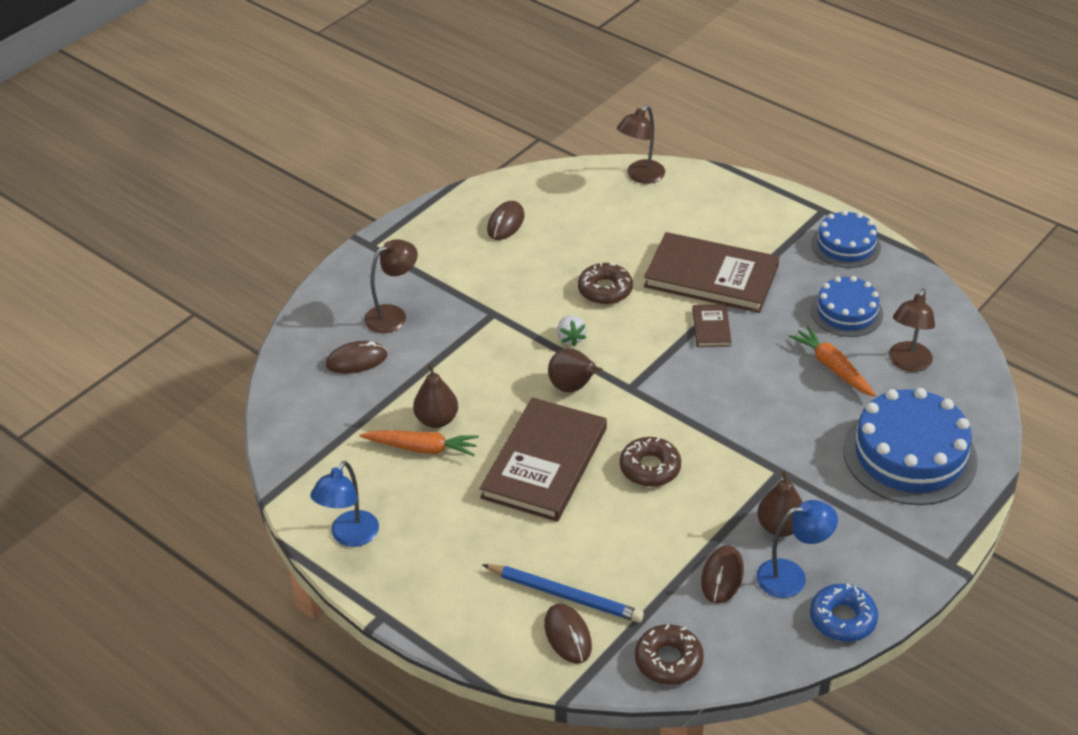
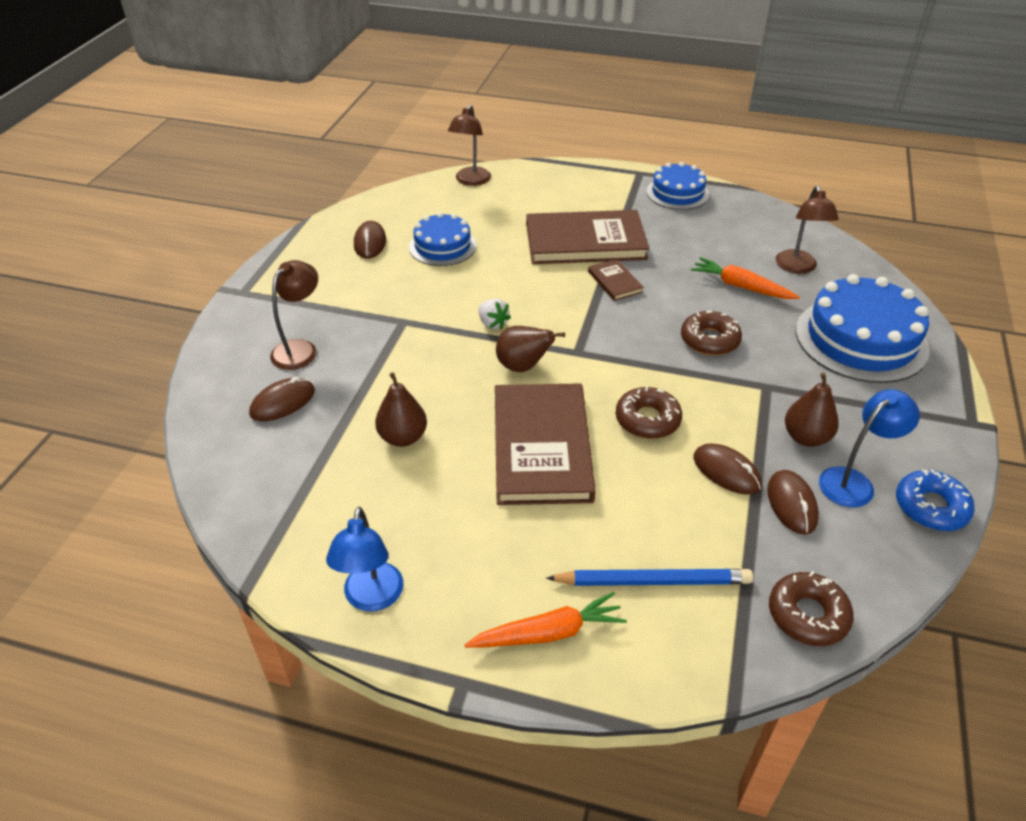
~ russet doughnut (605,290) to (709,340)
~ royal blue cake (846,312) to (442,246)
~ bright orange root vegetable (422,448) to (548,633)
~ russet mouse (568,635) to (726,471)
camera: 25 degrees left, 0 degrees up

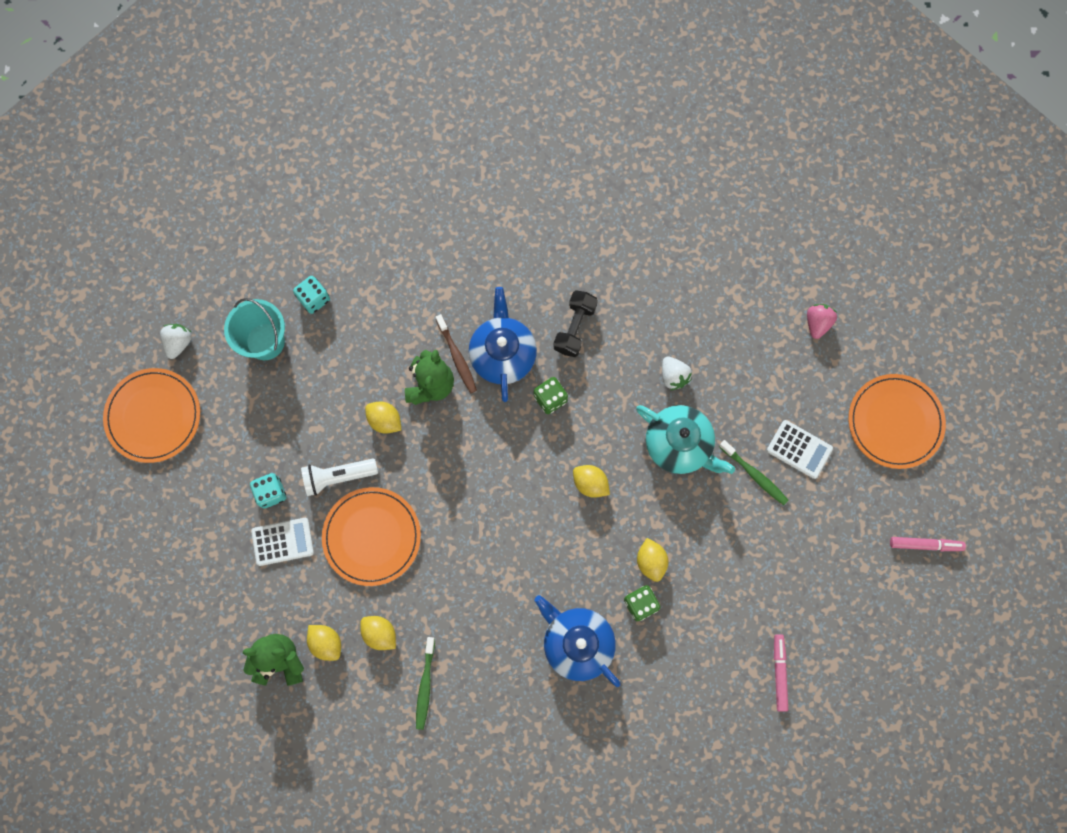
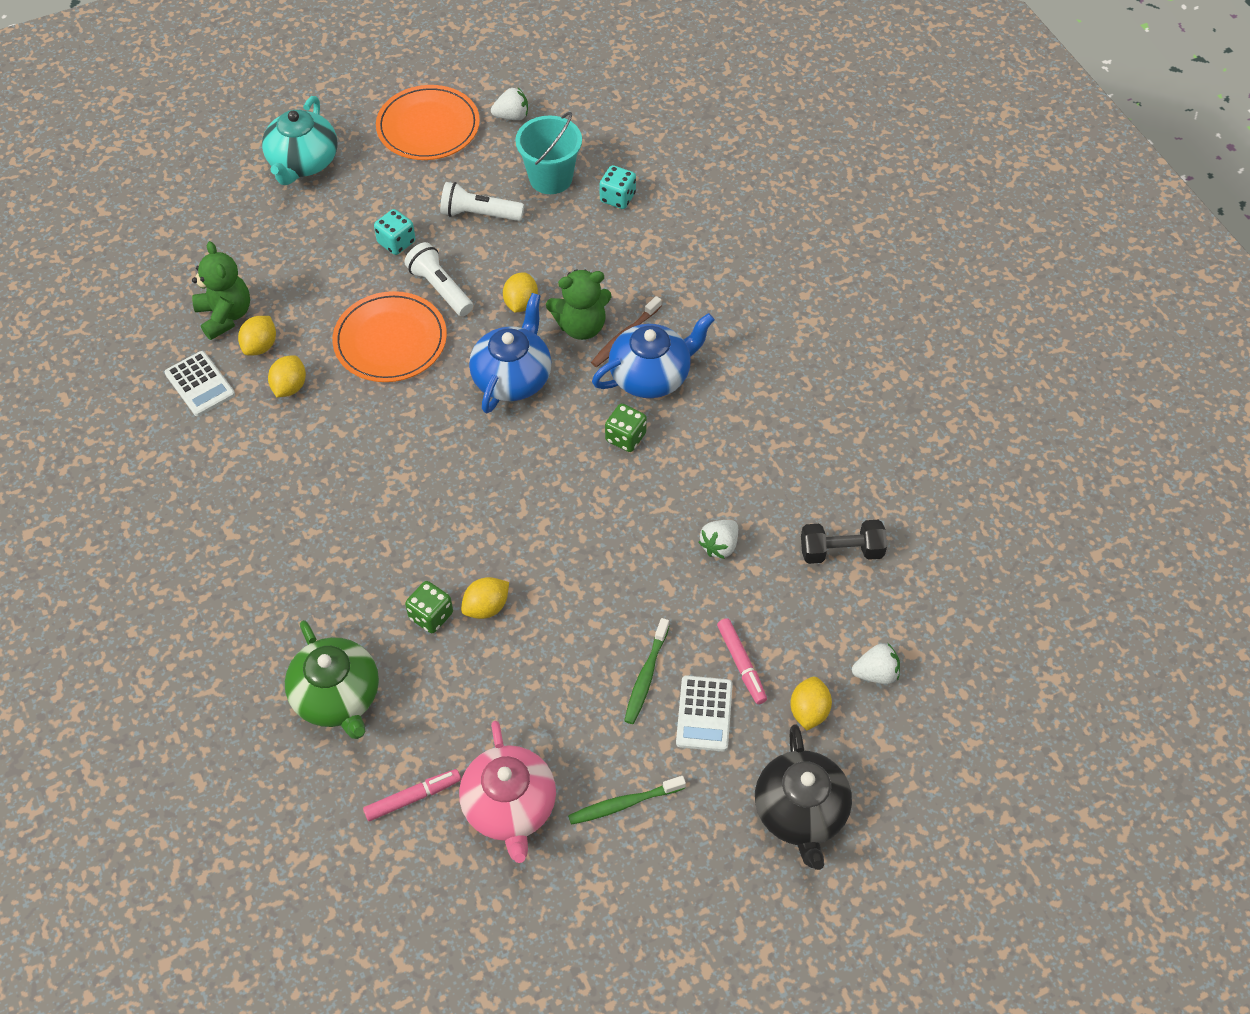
~ jet-black free weight (574,328) to (841,551)
~ pink strawberry (817,323) to pure white strawberry (876,673)
~ bright orange dinner plate (895,422) to jet-black china teapot (800,812)
~ turquoise china teapot (679,445) to (303,162)
~ bright yellow toy lemon (590,483) to (809,711)
~ pure white pocket calculator (283,542) to (200,384)
~ pink felt pen (925,545) to (741,664)
~ royal blue china teapot (577,643) to (513,377)
~ green tooth brush (425,685) to (624,804)
+ pure white flashlight (479,214)
+ green china teapot (337,697)
+ pink china teapot (509,807)
camera: 65 degrees right, 20 degrees down

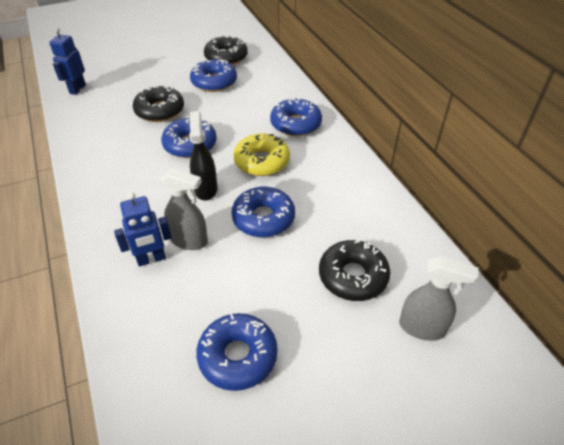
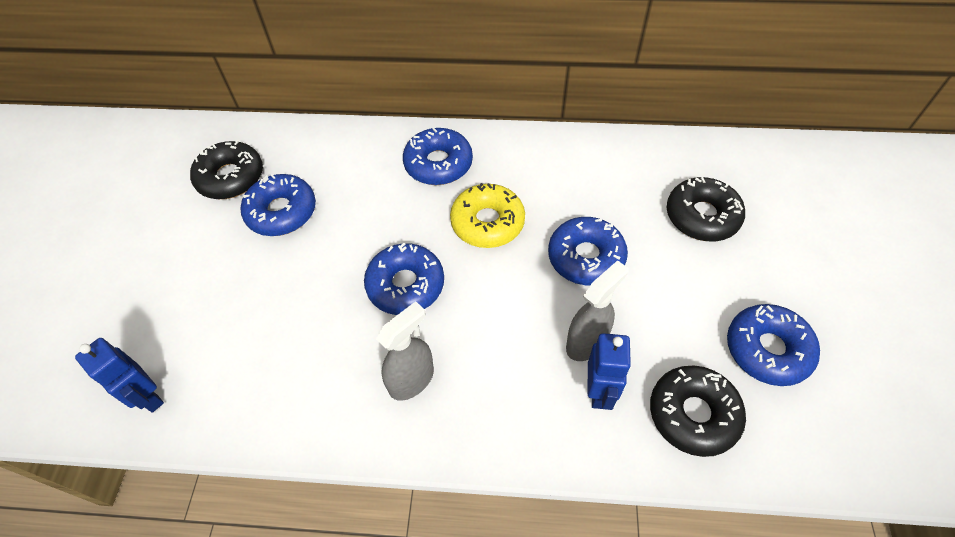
~ jet-black doughnut (160,111) to (693,414)
- jet-black spray cleaner (205,189)
~ grey spray cleaner (422,328) to (412,380)
camera: 60 degrees left, 10 degrees up

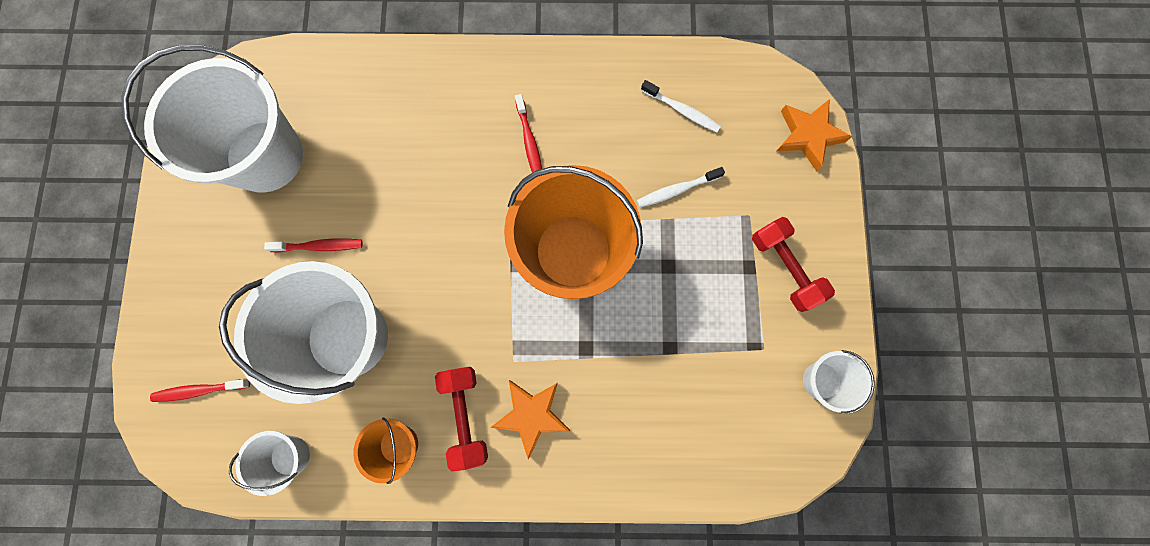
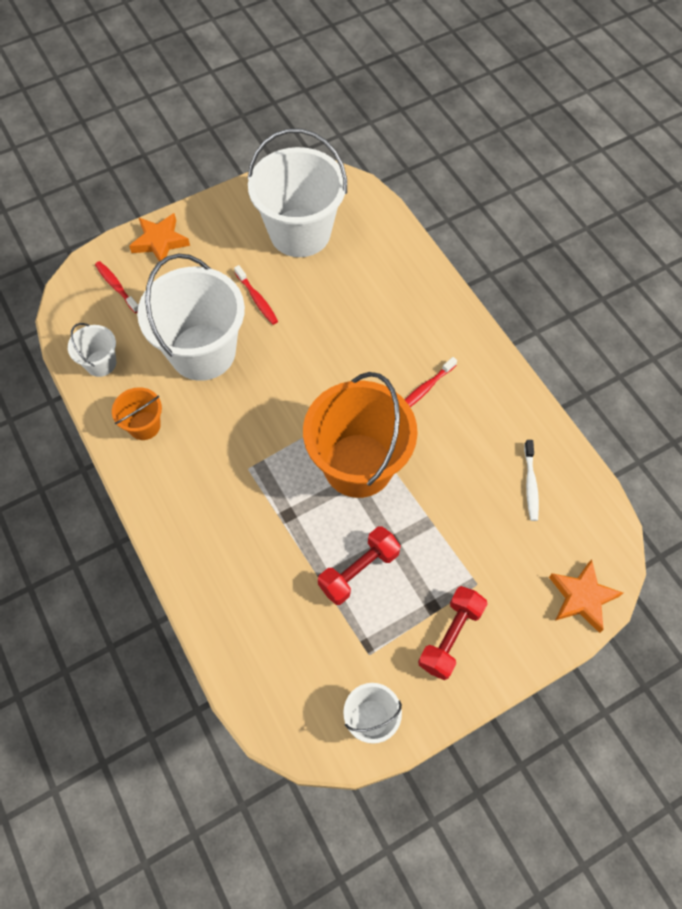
- pure white tooth brush (677,190)
~ red free weight (465,415) to (359,570)
~ bright orange five-pointed star (531,415) to (160,241)
camera: 60 degrees right, 15 degrees down

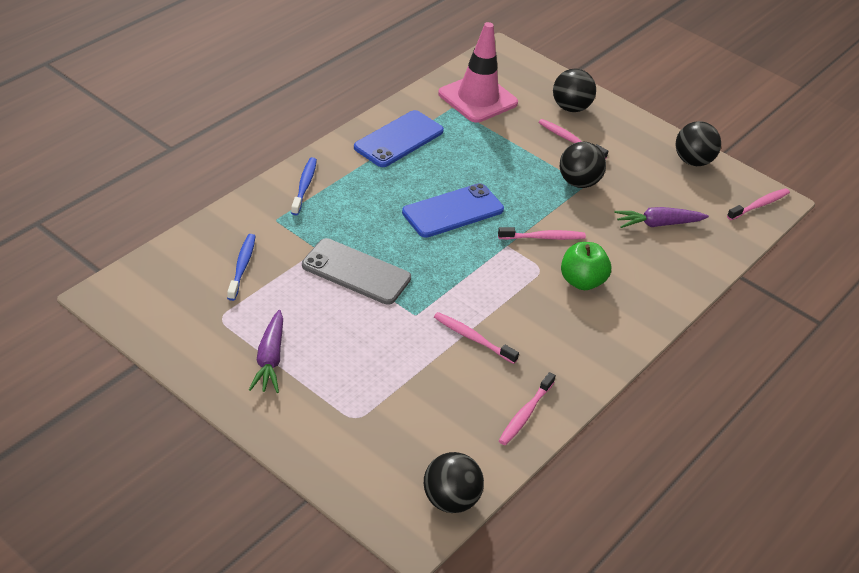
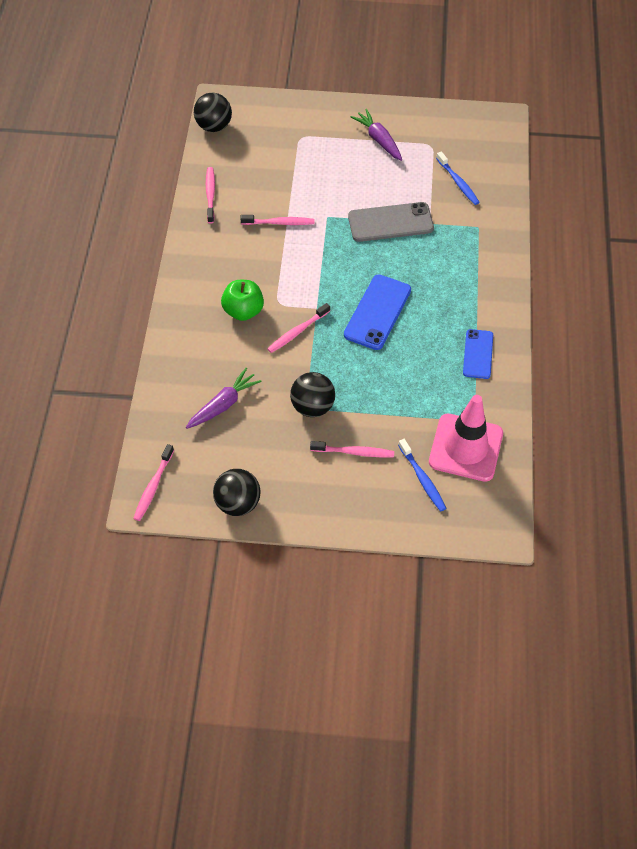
- jet-black ball (570,108)
~ royal blue phone (399,139) = (478,354) x0.65
~ royal blue tooth brush (304,186) to (422,479)
camera: 150 degrees right, 15 degrees up

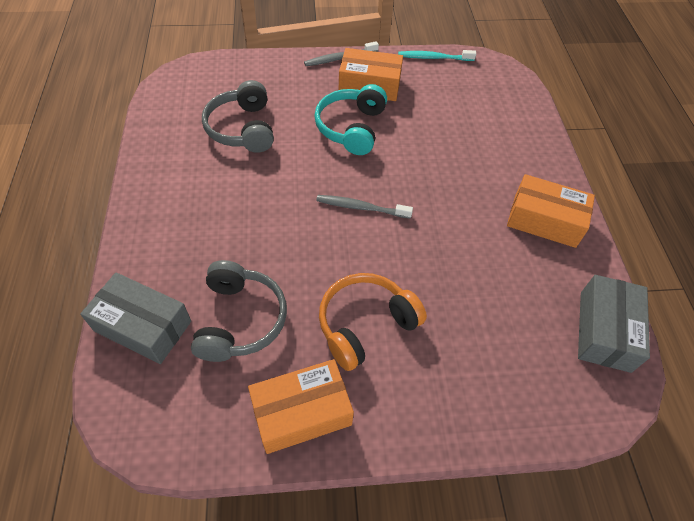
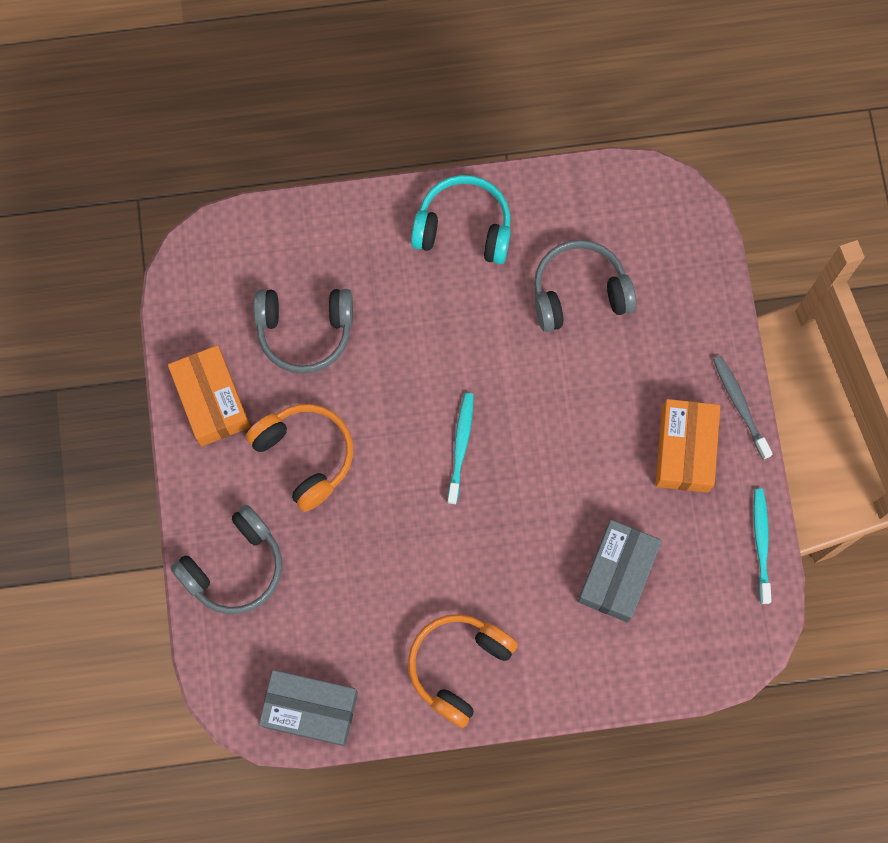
~ turquoise over-ear headphones (351,128) to (463,227)
~ bright orange box (544,220) to bright orange over-ear headphones (458,666)
~ grey tooth brush (361,208) to turquoise tooth brush (460,446)
~ grey box (143,326) to (617,574)
+ grey over-ear headphones (235,567)
camera: 90 degrees right, 20 degrees up

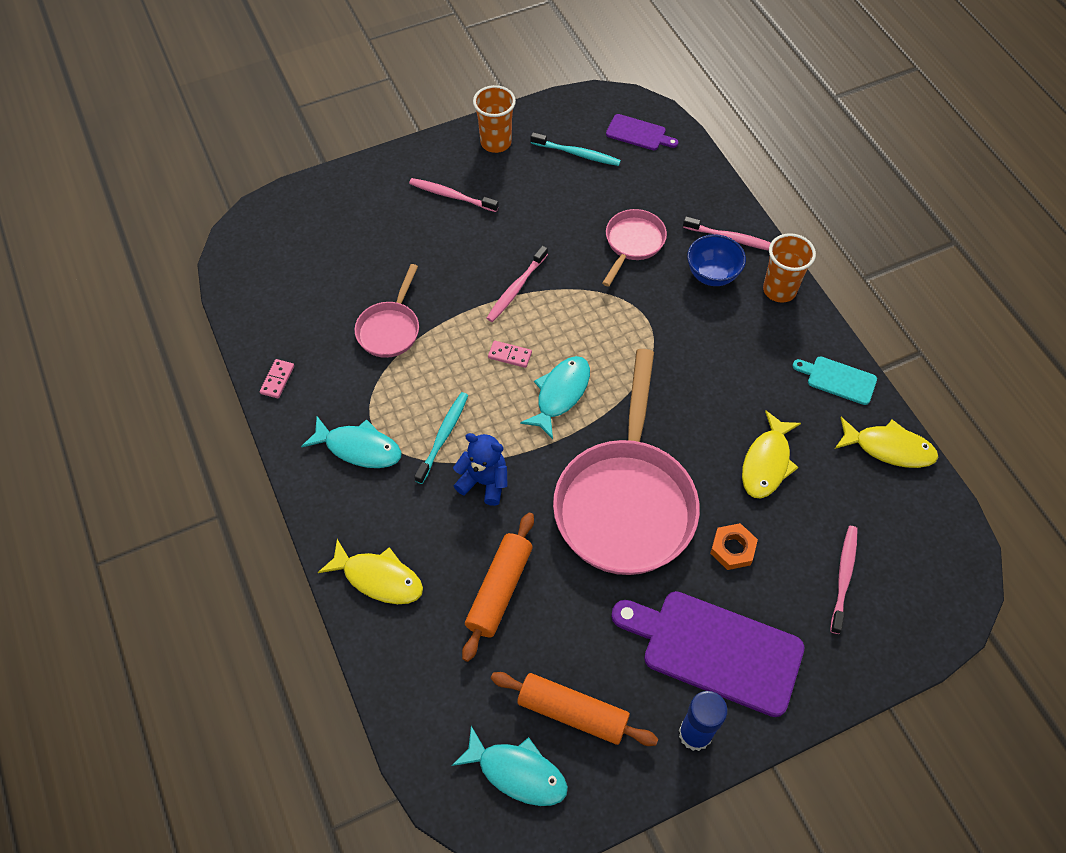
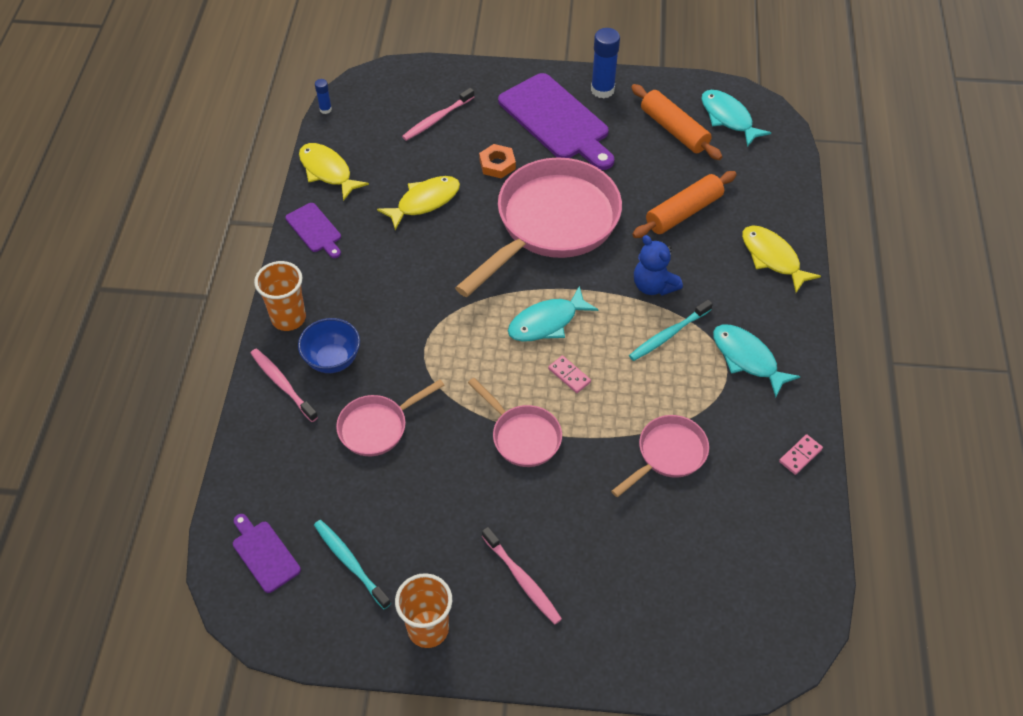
~ pink tooth brush (516,289) to pink skillet (522,436)
~ turquoise bread board (838,379) to purple bread board (315,230)
+ royal blue glue (325,109)
camera: 150 degrees left, 5 degrees down

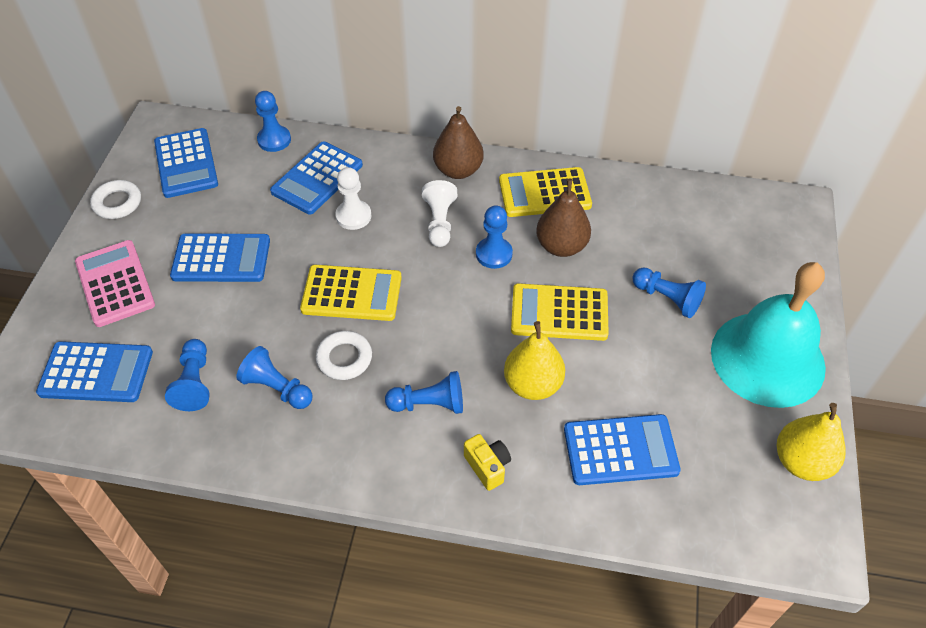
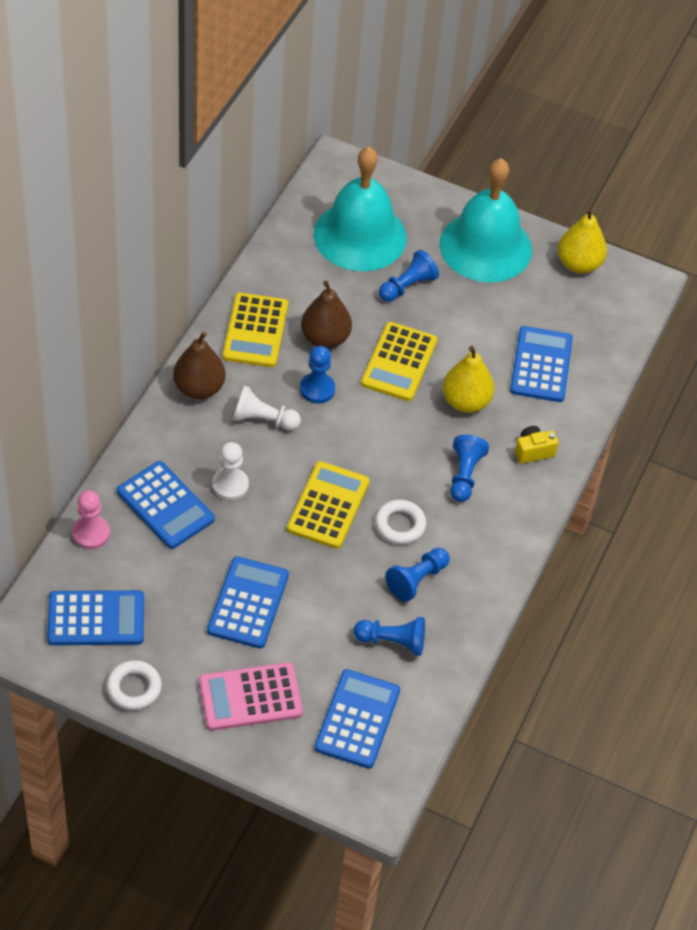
~ royal blue chess pawn (274,140) to pink chess pawn (91,533)
+ turquoise hand bell (360,235)
camera: 80 degrees left, 0 degrees up

